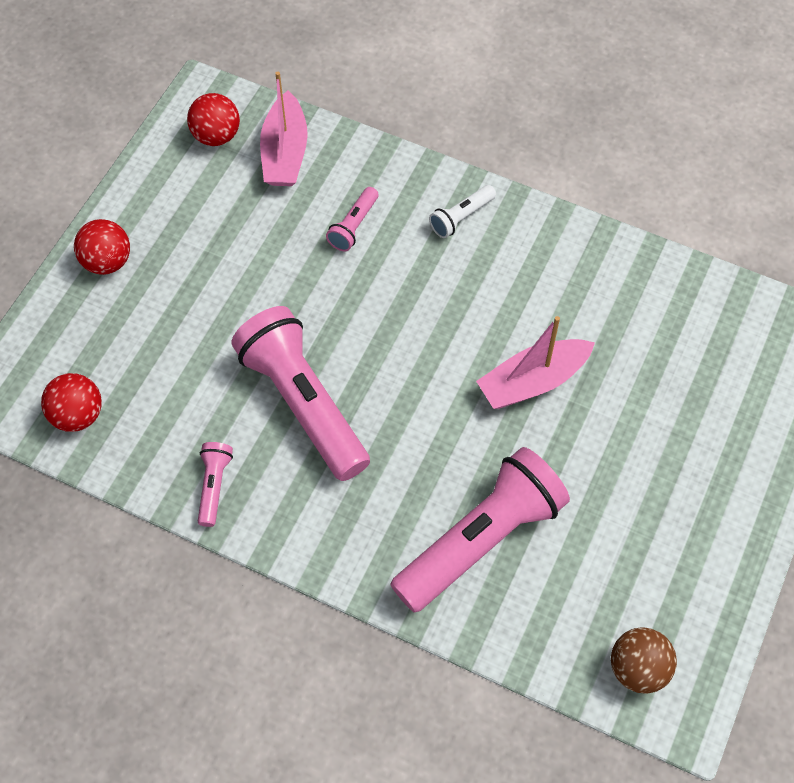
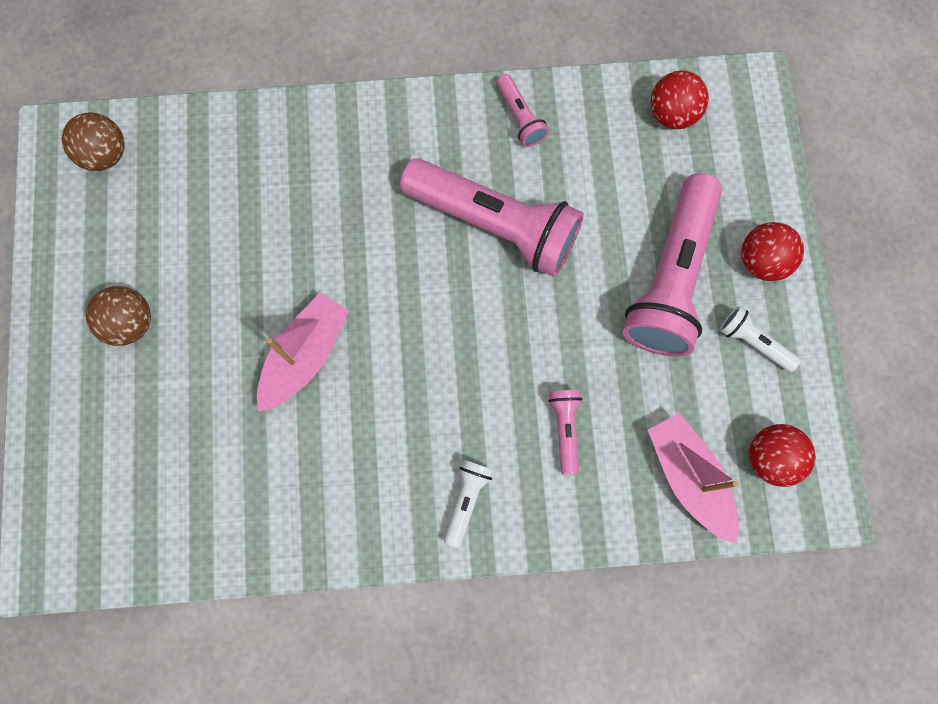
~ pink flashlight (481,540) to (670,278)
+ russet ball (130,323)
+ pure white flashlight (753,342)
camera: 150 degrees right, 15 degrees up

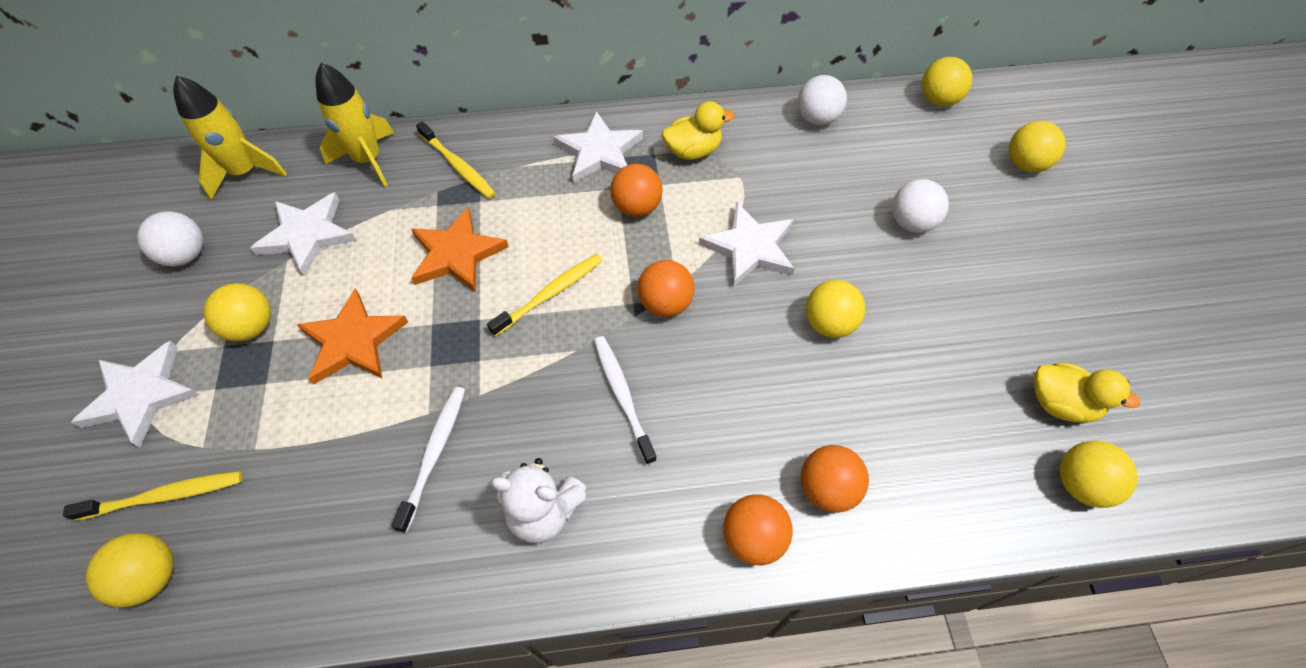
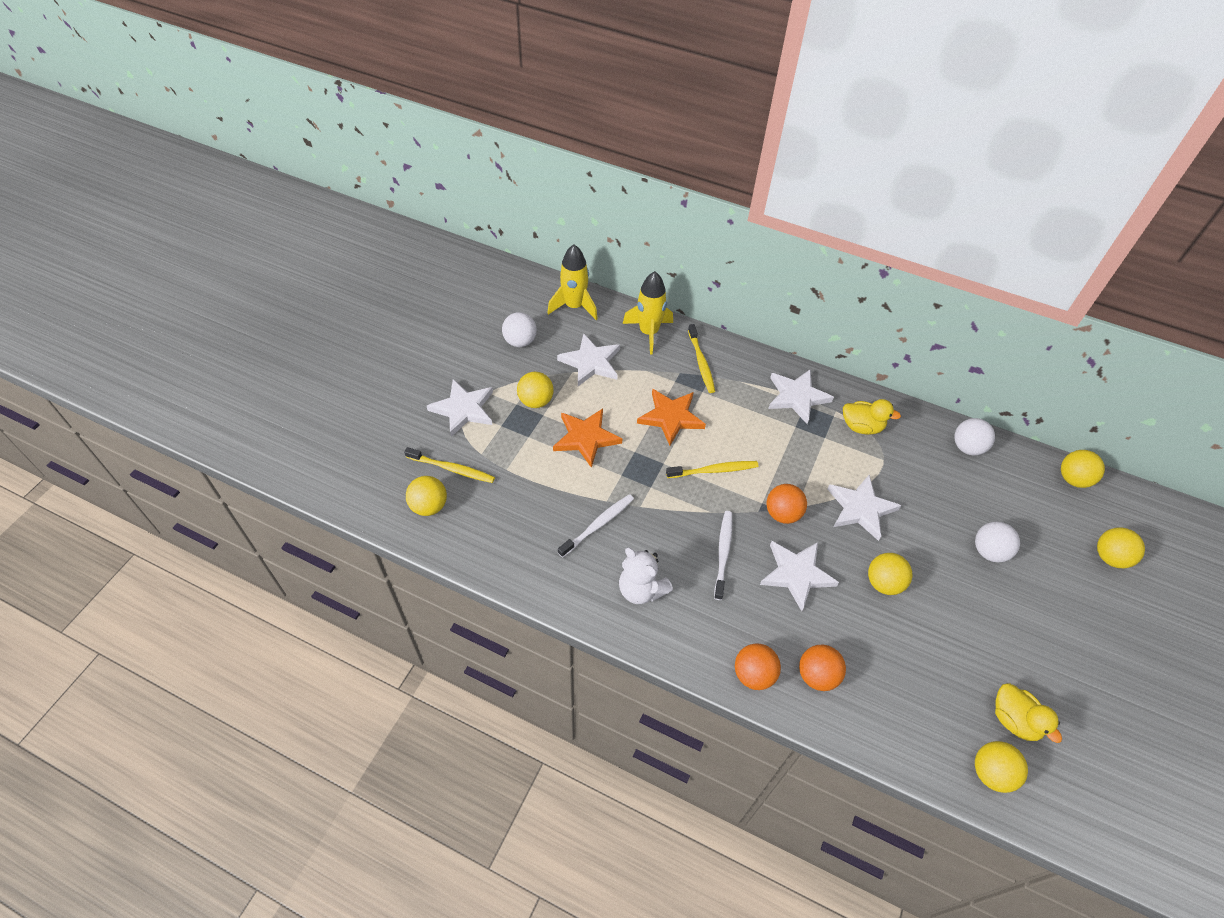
- bright orange ball (636,207)
+ pure white five-pointed star (796,574)
camera: 30 degrees right, 5 degrees down

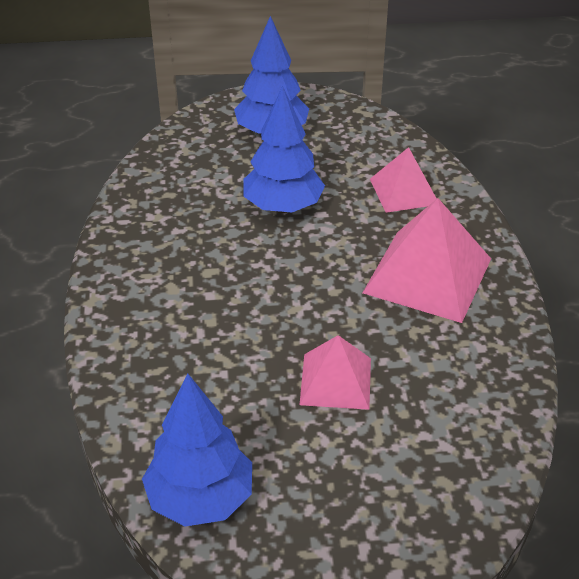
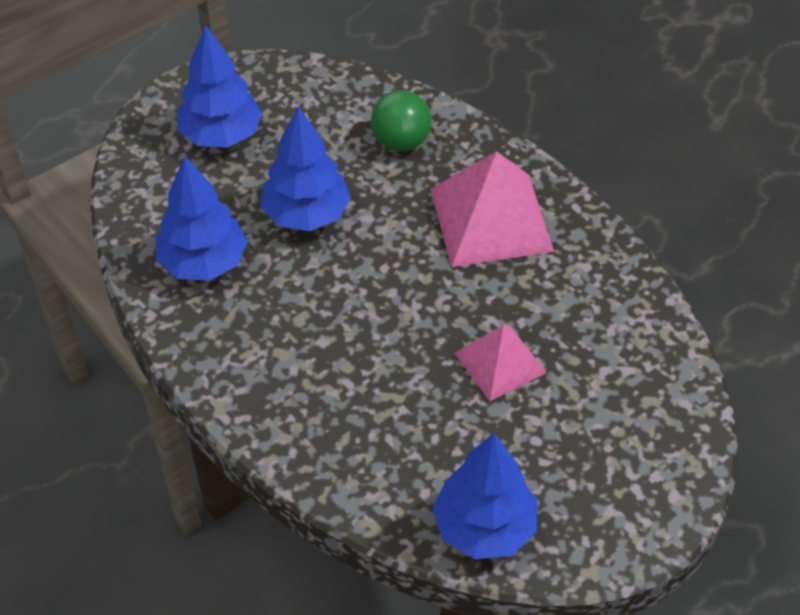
~ pink solid pyramid (404,191) to green ball (401,141)
+ royal blue tree (203,263)
camera: 35 degrees left, 10 degrees up

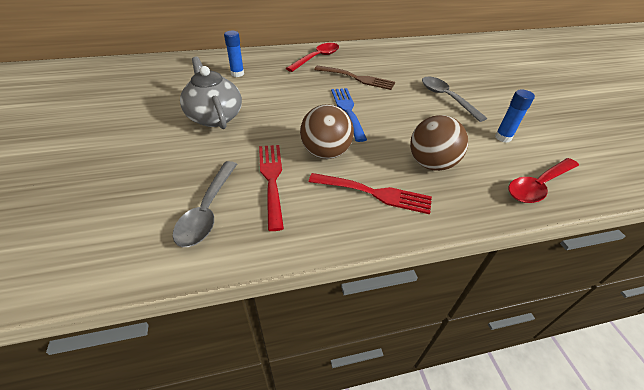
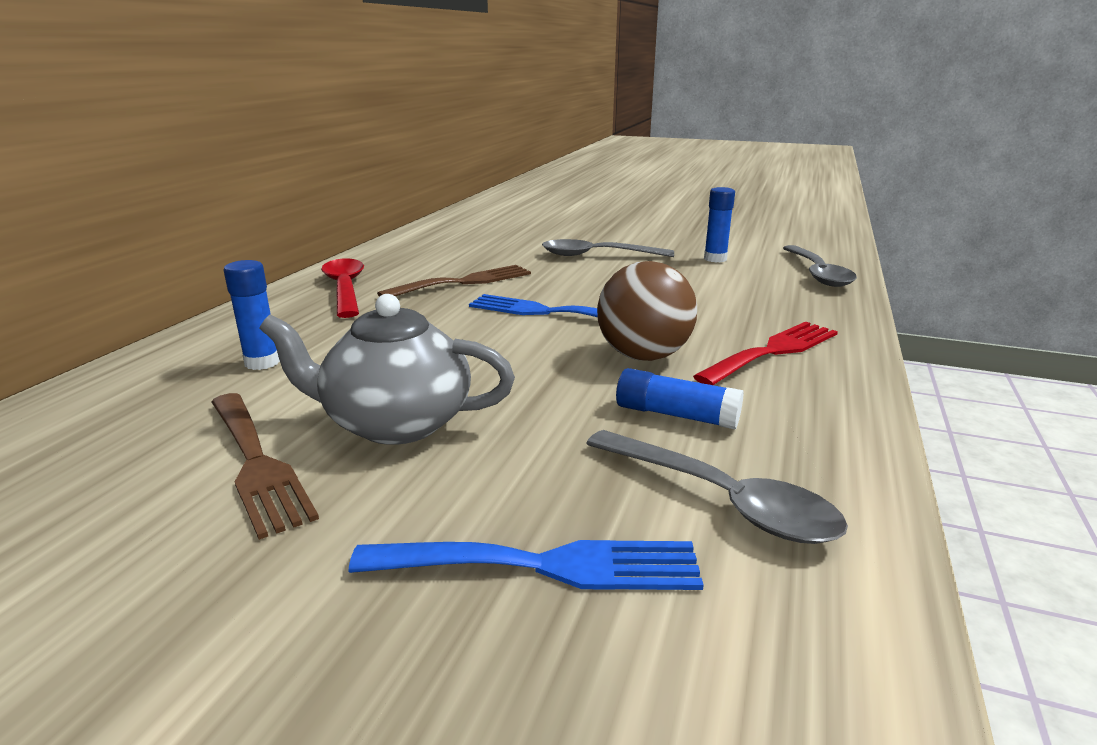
- russet ball (431,164)
~ red dinner fork (271,179) to royal blue glue (676,415)
~ red spoon (538,185) to grey spoon (817,273)
+ russet dinner fork (257,463)
+ royal blue dinner fork (544,565)
camera: 55 degrees left, 20 degrees down

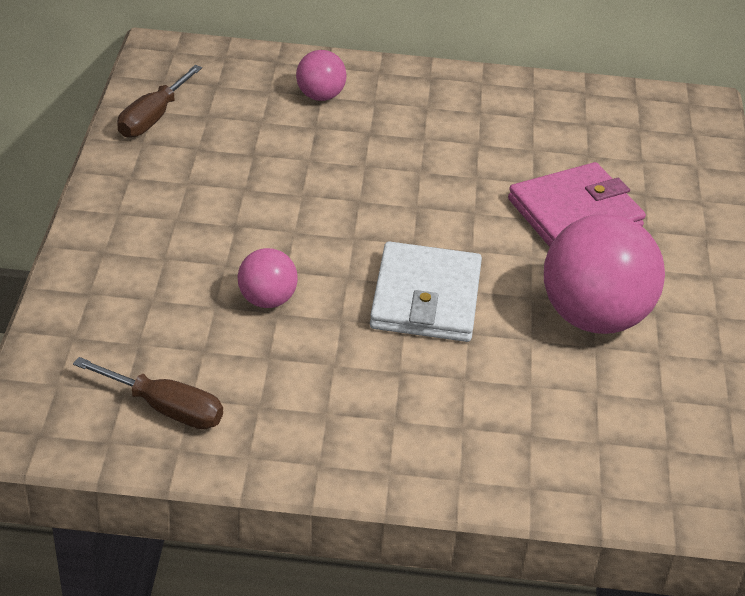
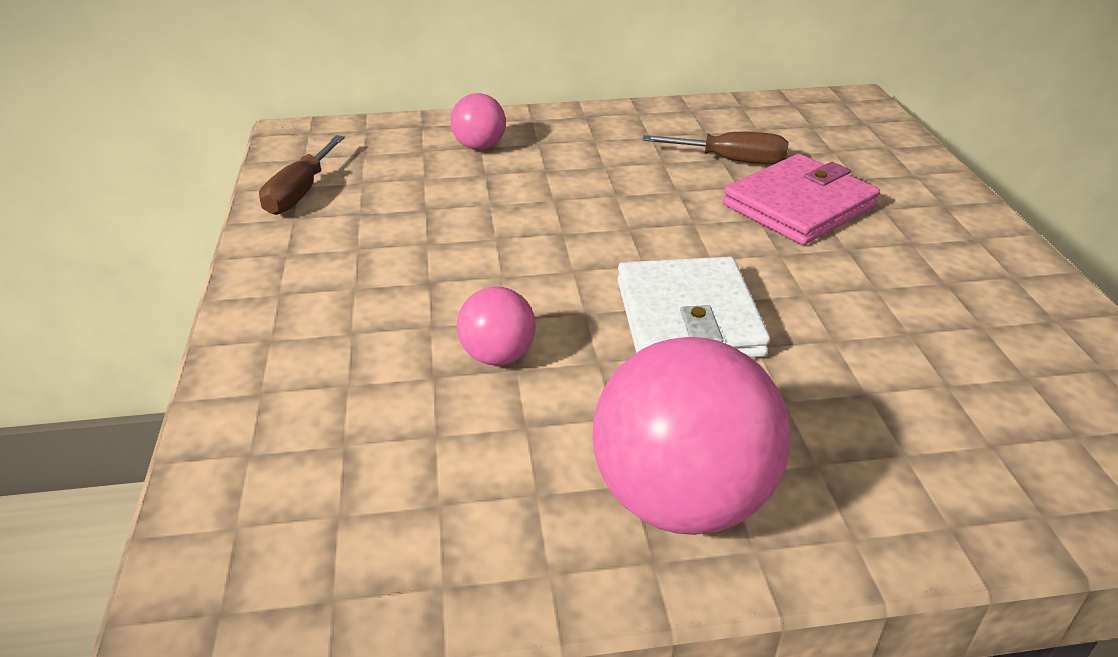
~ pink ball (593,317) to (681,499)
~ russet screwdriver (166,408) to (731,160)
camera: 10 degrees left, 5 degrees down

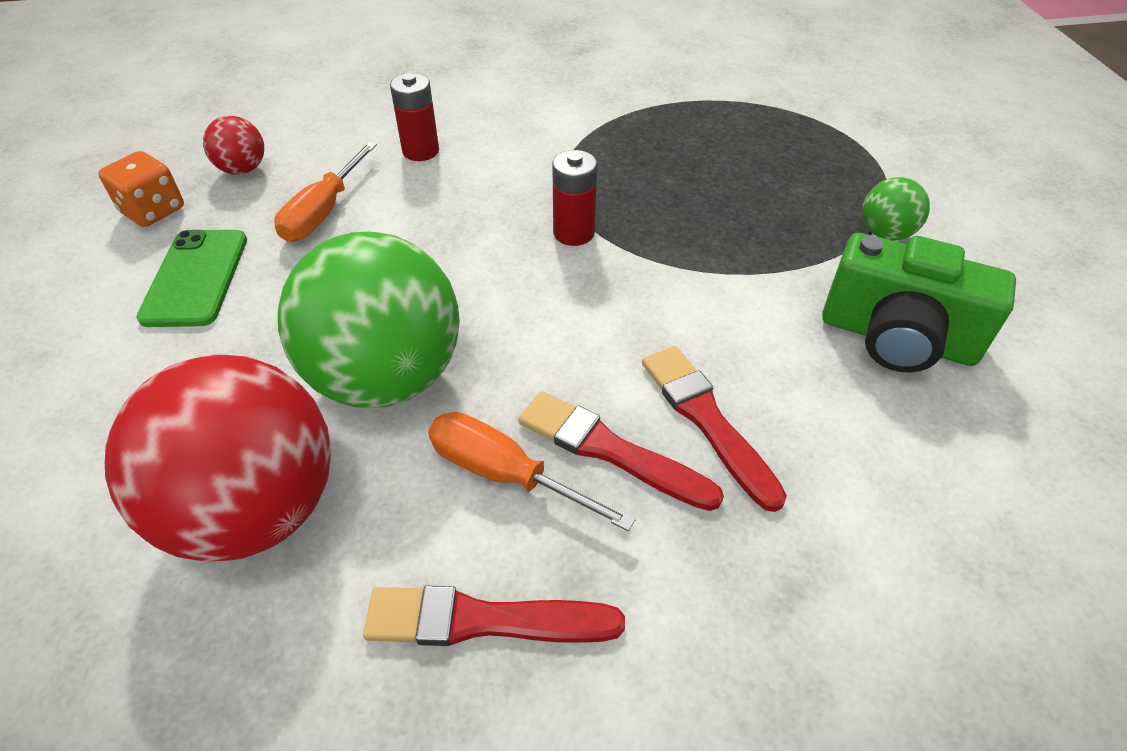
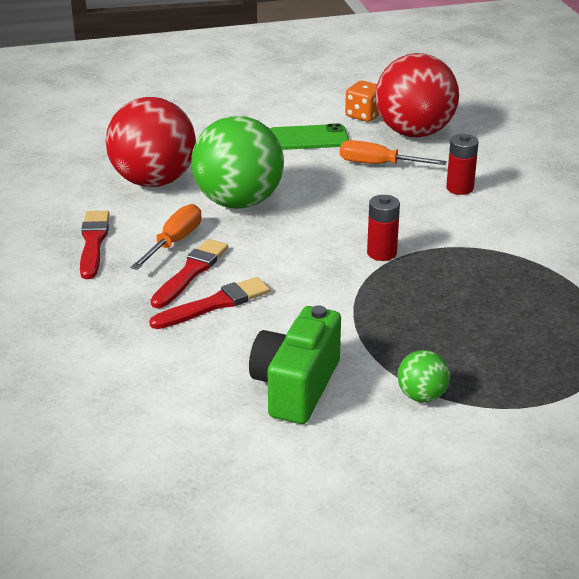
~ red ball (243,169) = (414,133) x2.24
camera: 85 degrees right, 15 degrees down

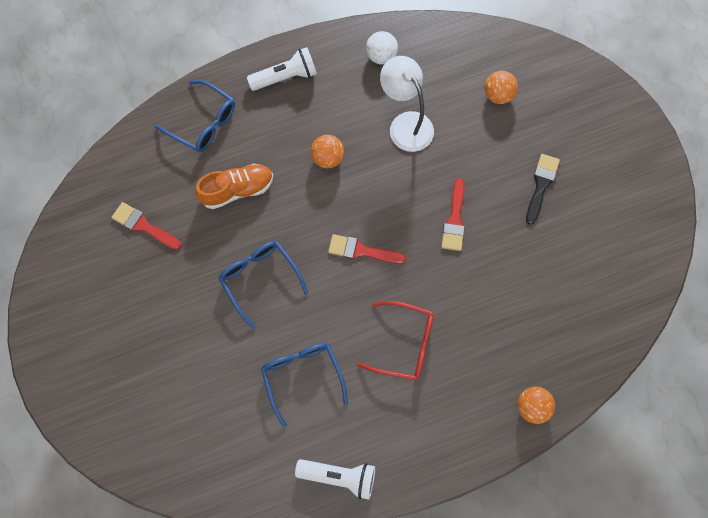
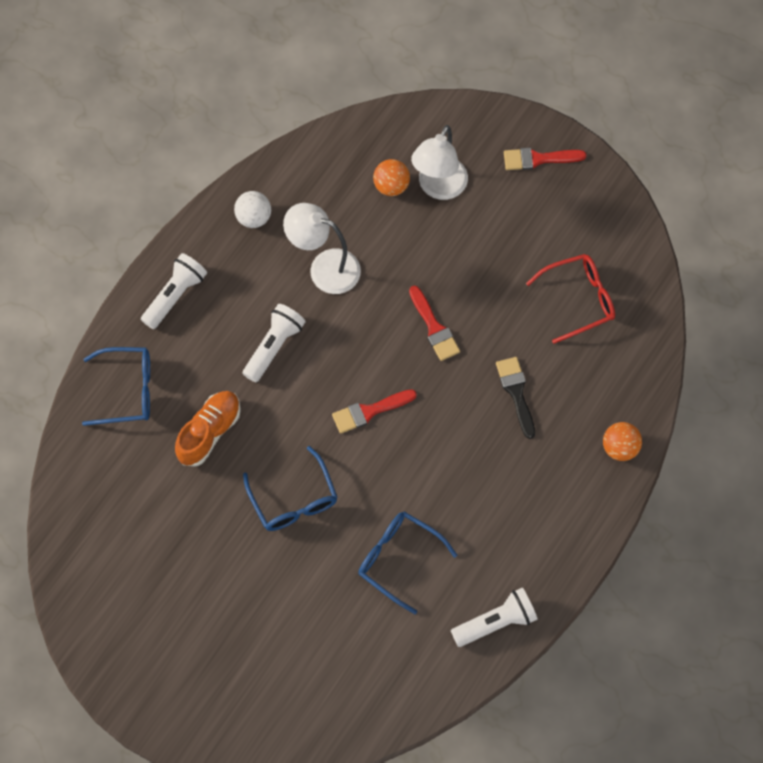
~ bright orange ball (327,158) to pure white flashlight (274,346)
~ jet-black paintbrush (541,185) to (516,392)
~ red paintbrush (143,226) to (538,159)
~ royal blue glasses (260,279) = (293,499) 135 degrees counterclockwise
~ red glasses (404,344) to (578,300)
+ pure white reading lamp (438,187)
camera: 35 degrees left, 5 degrees down

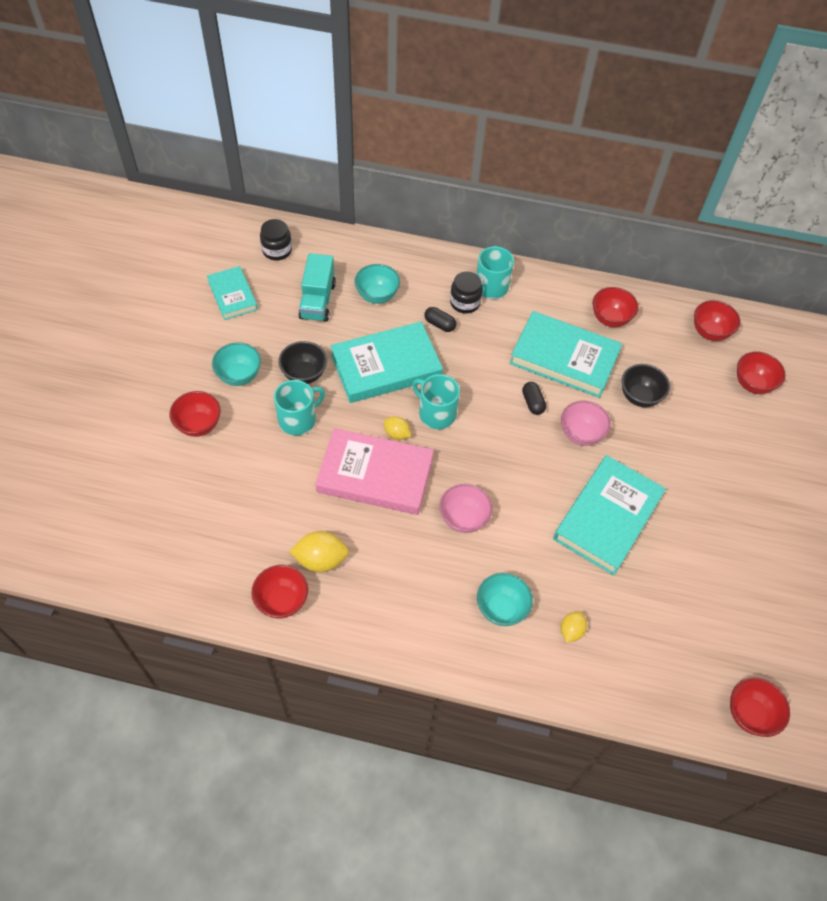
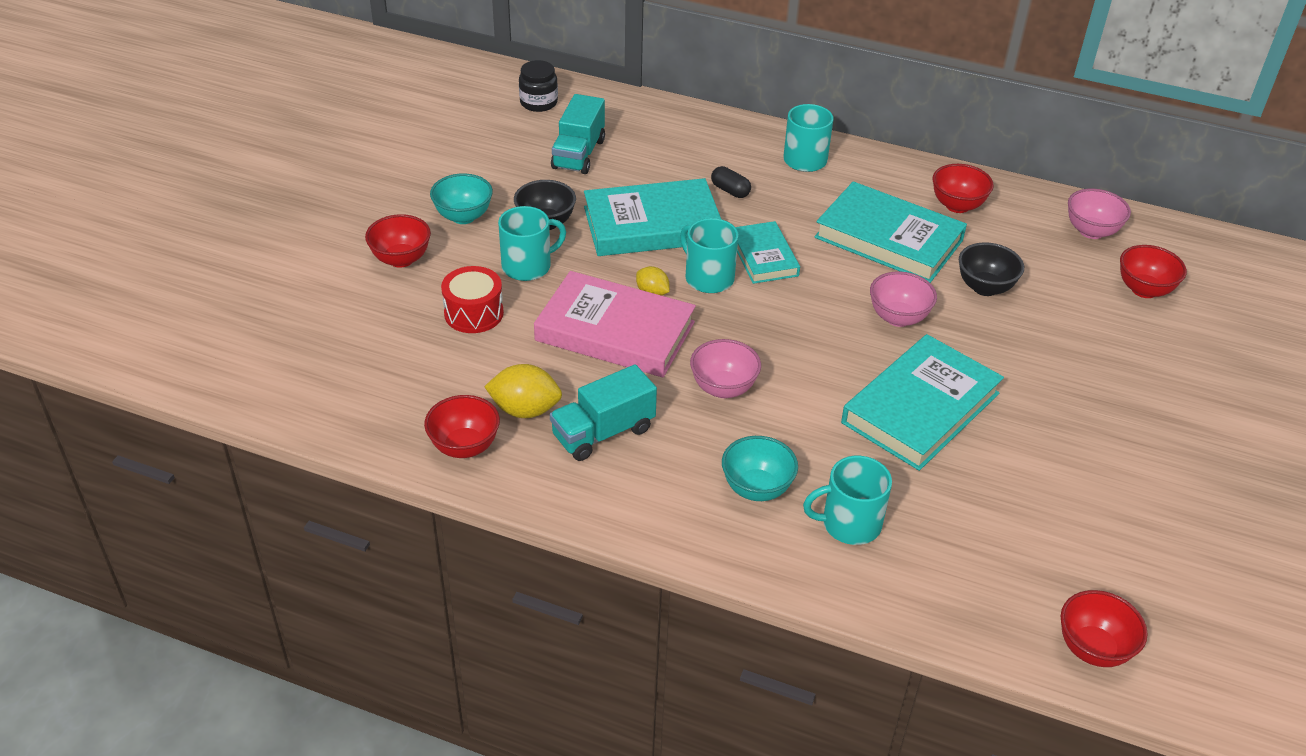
- turquoise deep dish (377,296)
~ turquoise book (232,295) to (763,256)
- jet-black jar (465,302)
~ red deep dish (710,332) to pink deep dish (1091,231)
- jet-black capsule (532,403)
~ bright yellow toy lemon (571,630) to turquoise tea mug (849,524)
+ red toy drum (474,313)
+ turquoise toy truck (603,432)
camera: 10 degrees right, 15 degrees down

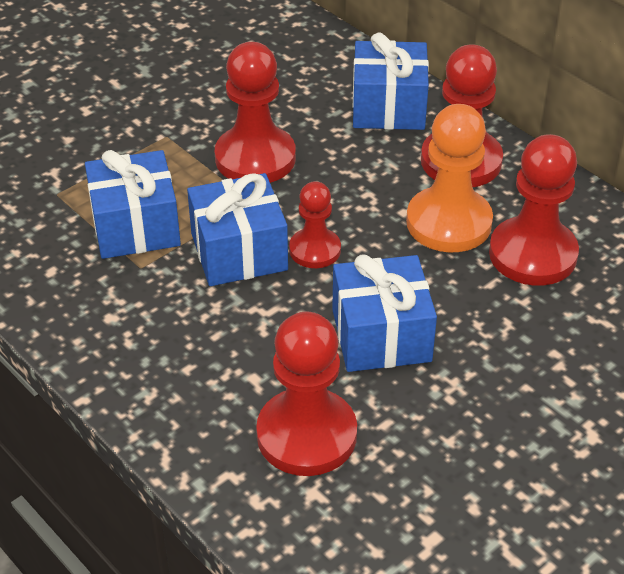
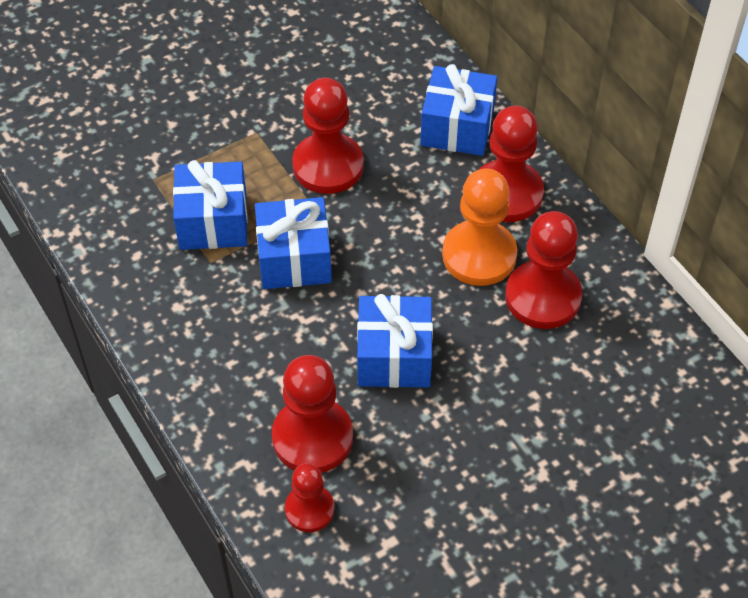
~ red chess pawn (315,250) to (309,509)
camera: 10 degrees right, 10 degrees up

